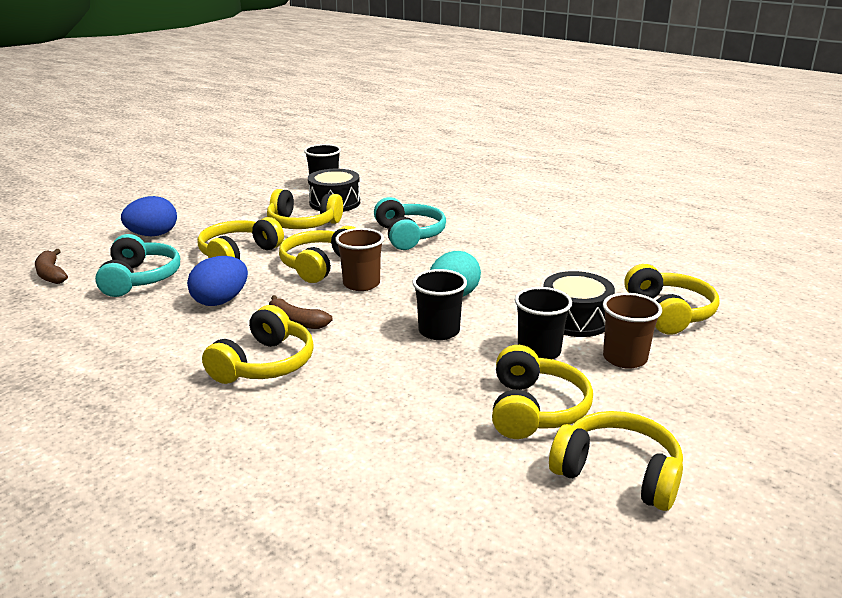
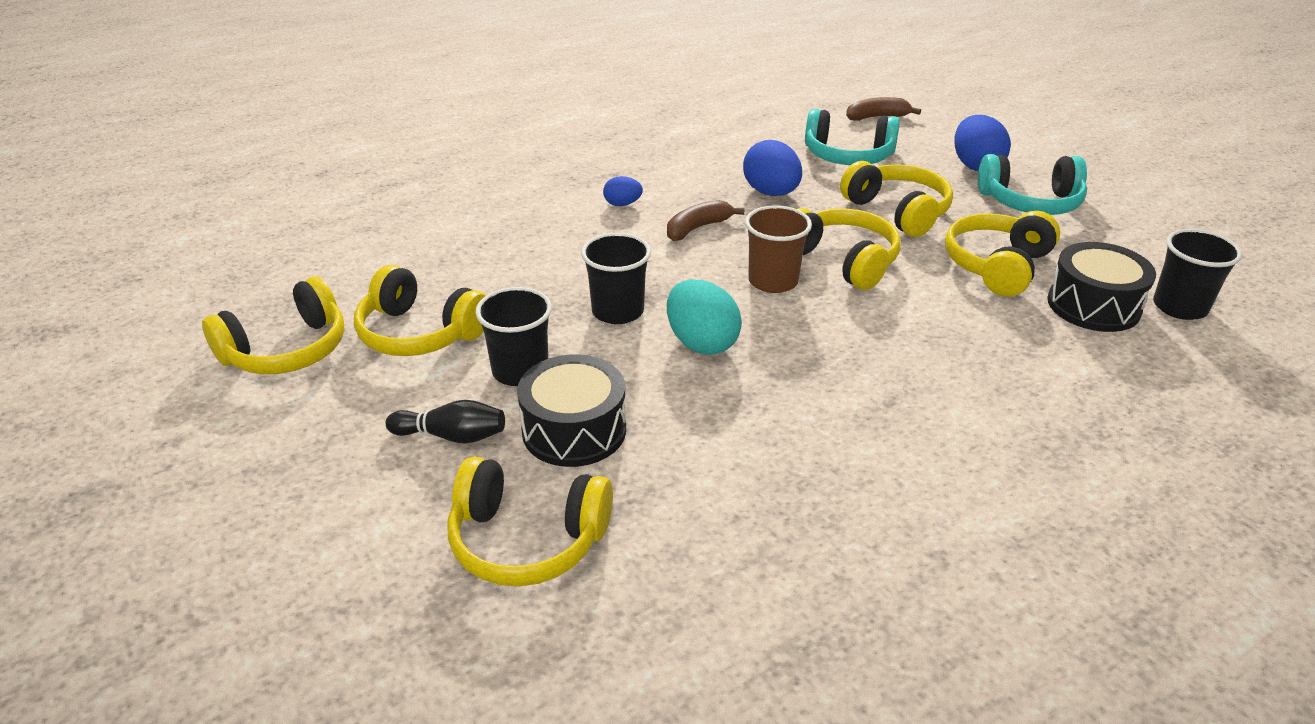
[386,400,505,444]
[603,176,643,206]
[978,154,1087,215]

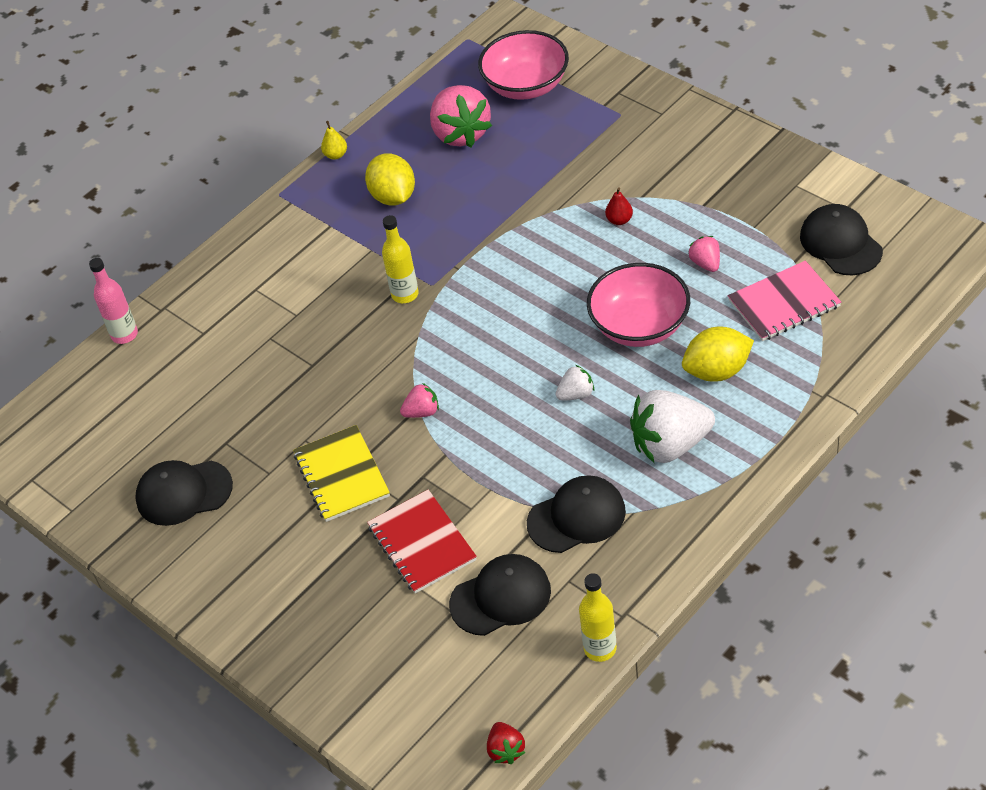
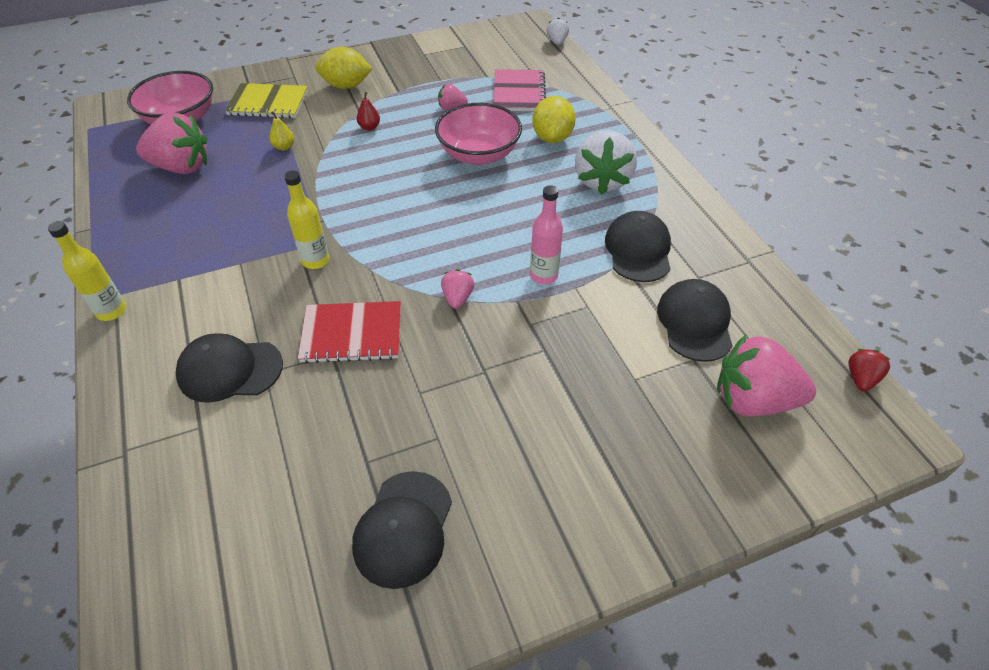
[48,221,126,321]
[175,333,283,403]
[225,83,308,118]
[270,111,294,151]
[298,301,401,364]
[316,47,372,89]
[530,185,563,284]
[546,18,569,45]
[717,335,816,417]
[848,349,891,391]

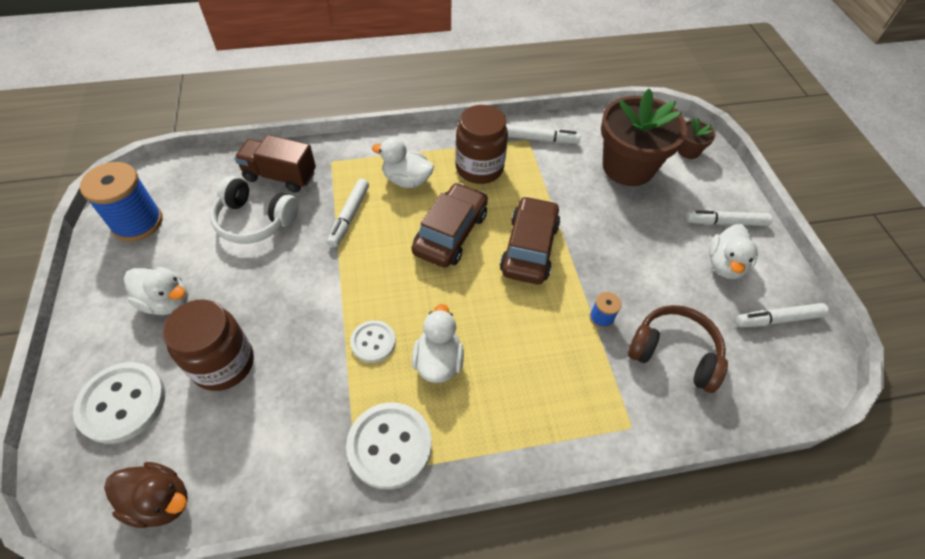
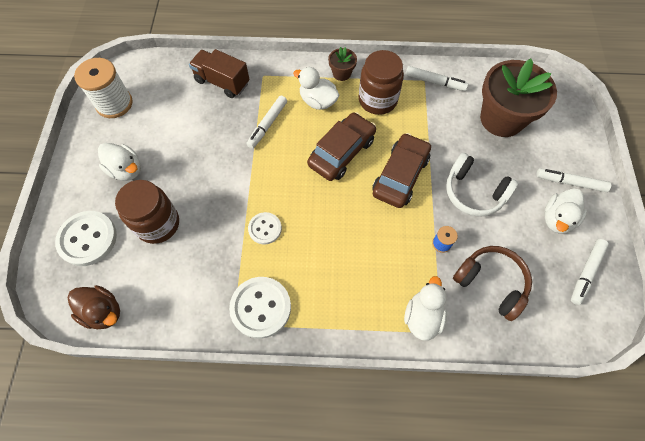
[74,58,133,118]
[328,47,357,81]
[404,276,447,341]
[446,153,518,217]
[571,239,609,305]

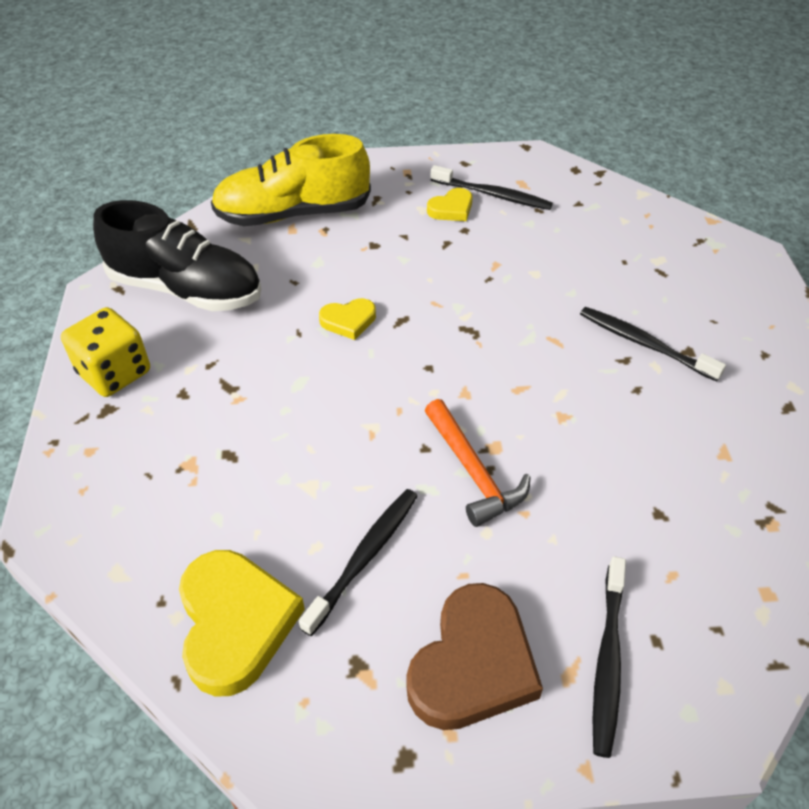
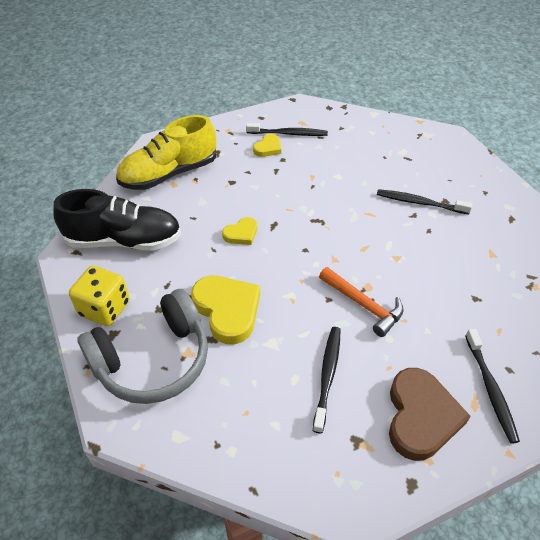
[77,289,208,404]
[191,276,260,344]

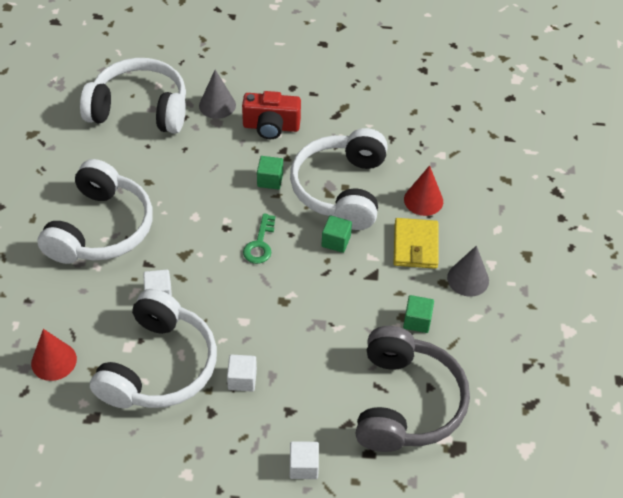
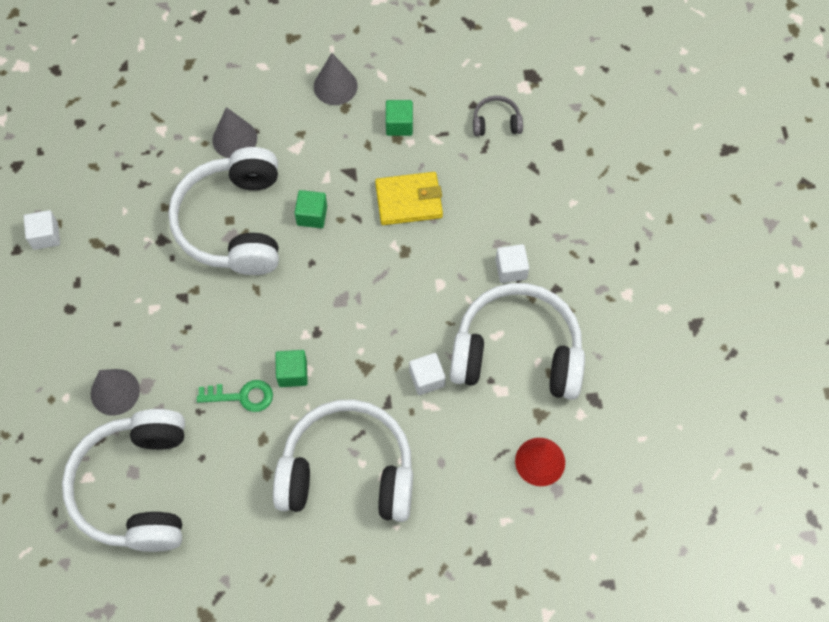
[23,210,60,250]
[168,147,279,275]
[197,380,273,412]
[212,107,257,158]
[275,350,308,387]
[375,172,443,225]
[473,95,523,136]
[242,91,301,139] (first image)

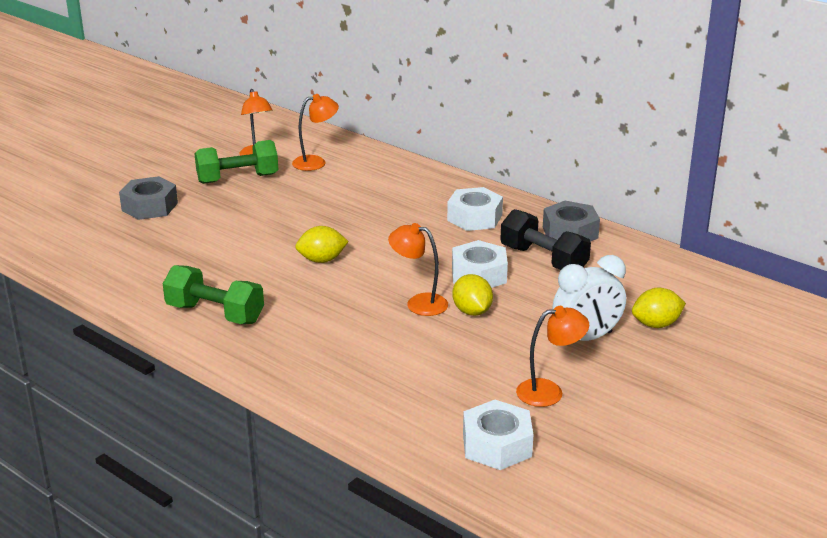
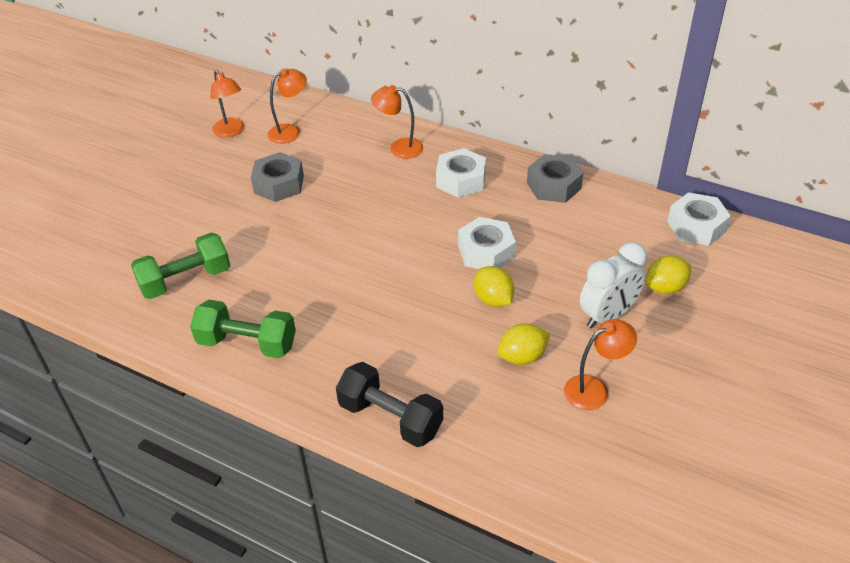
[131,233,231,299]
[251,152,304,202]
[336,362,443,447]
[371,85,423,159]
[497,323,550,365]
[667,192,731,246]

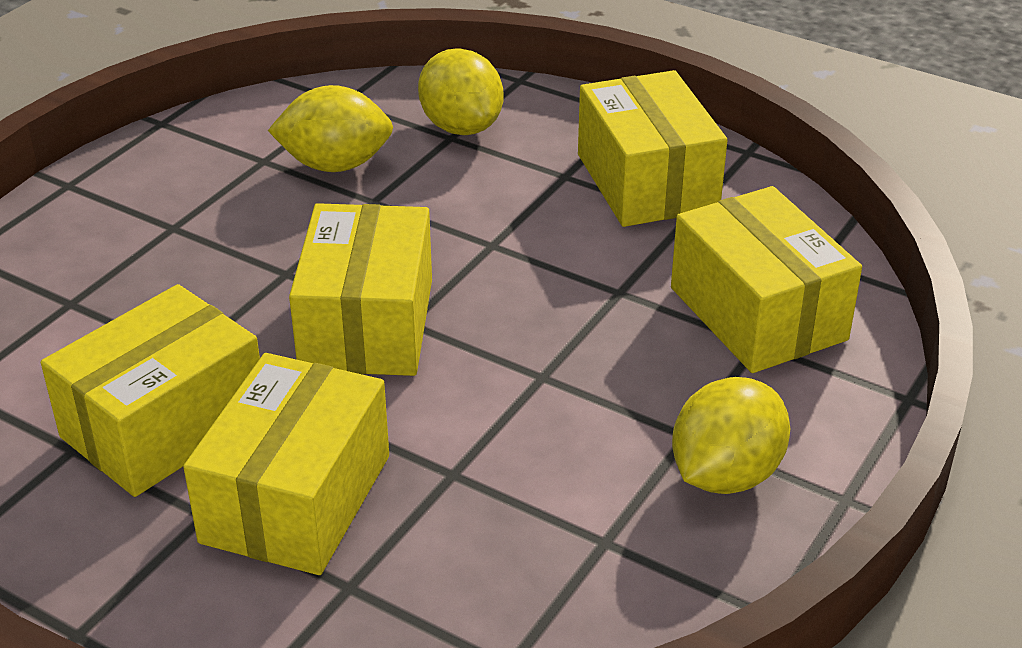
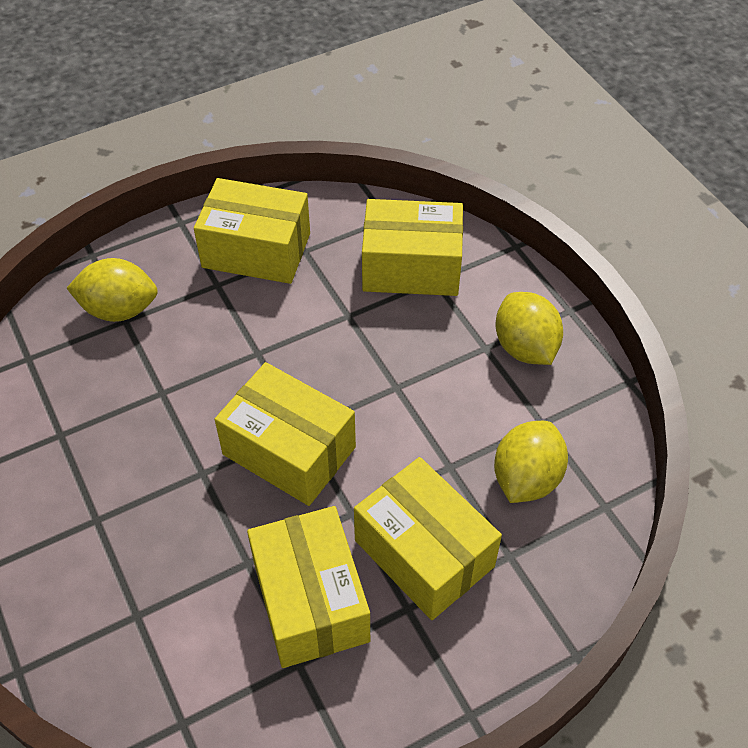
[494,421,568,503]

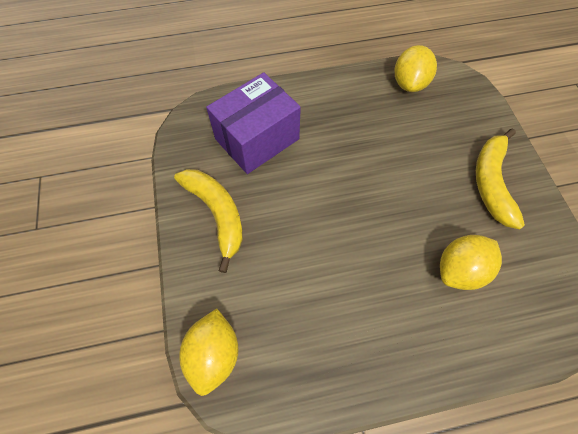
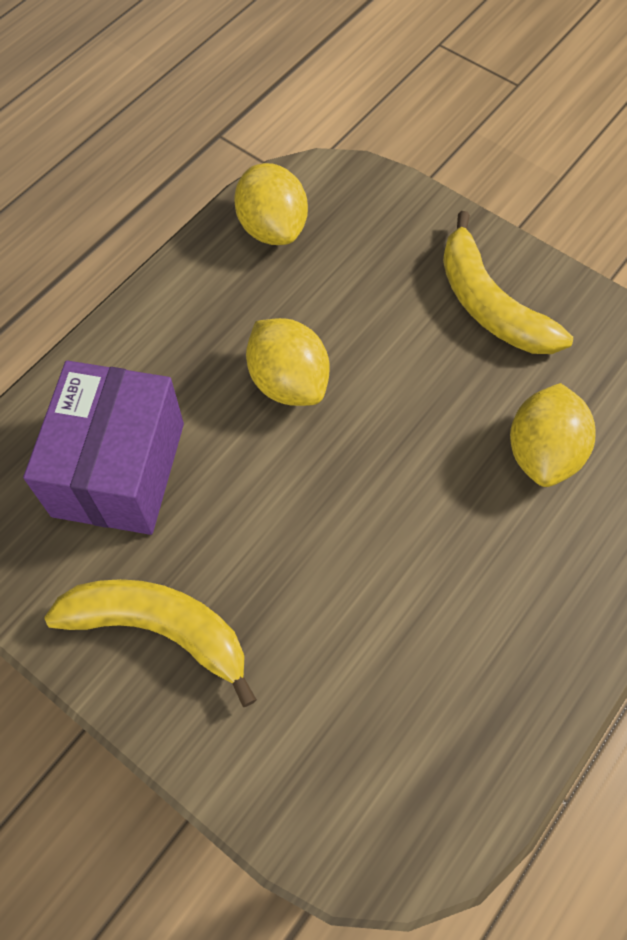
[246,318,330,406]

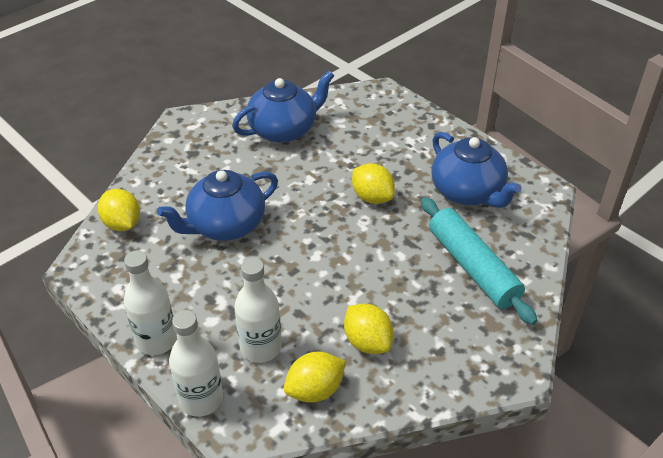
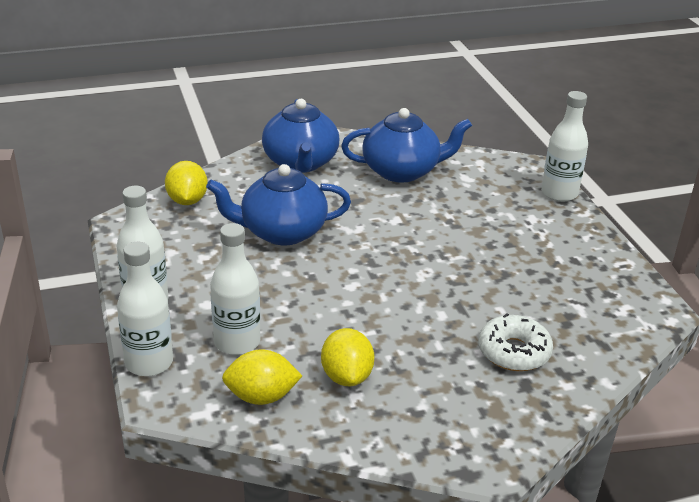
[262,99,339,173]
[478,313,553,371]
[541,91,588,202]
[352,163,395,204] (first image)

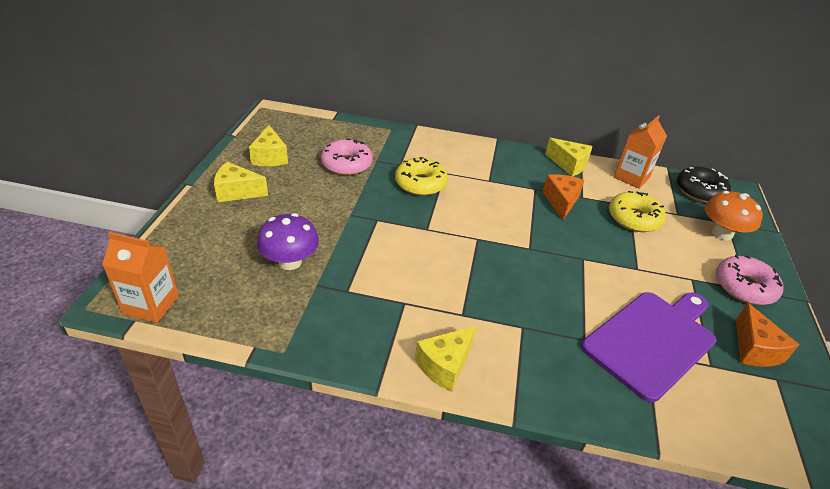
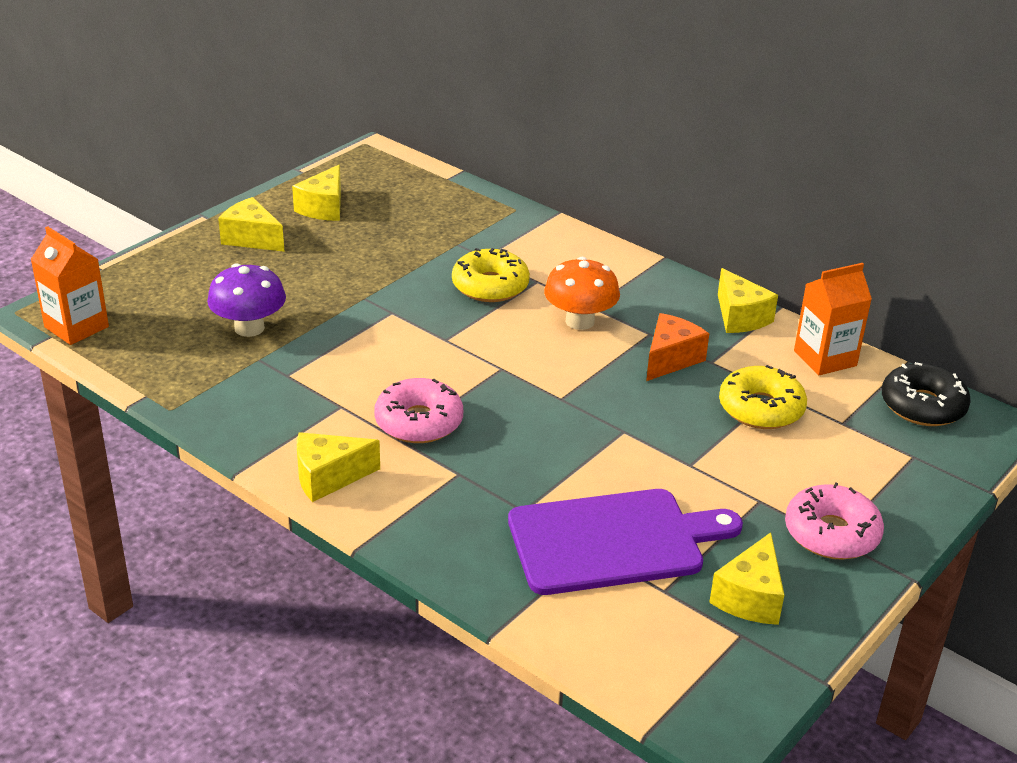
[374,378,463,443]
[544,257,620,330]
[709,532,784,625]

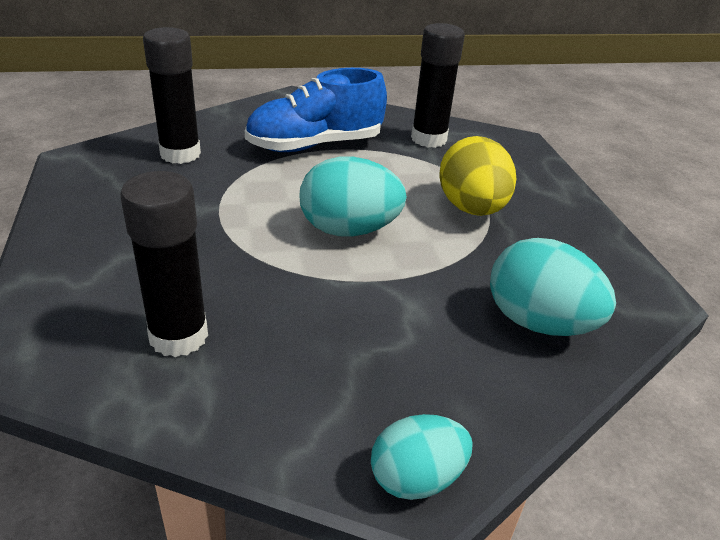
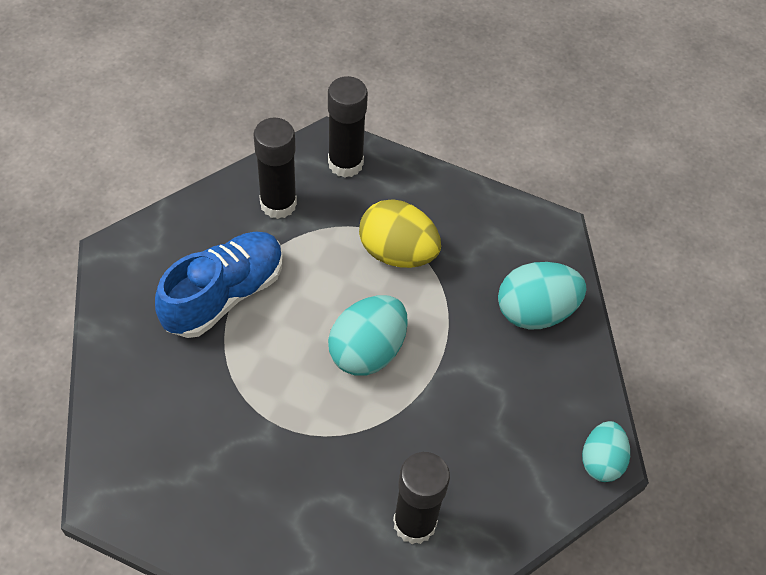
[155,232,283,338]
[328,76,368,178]

